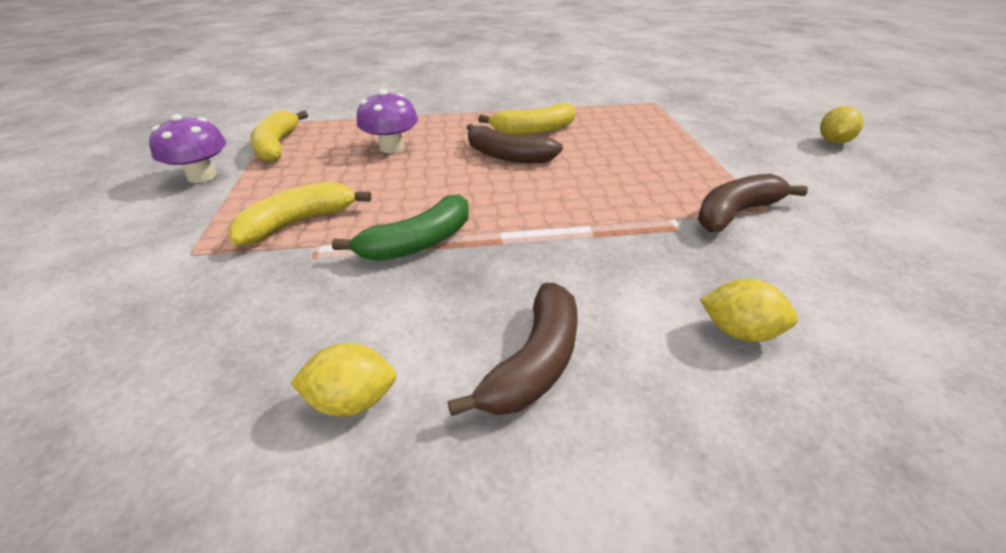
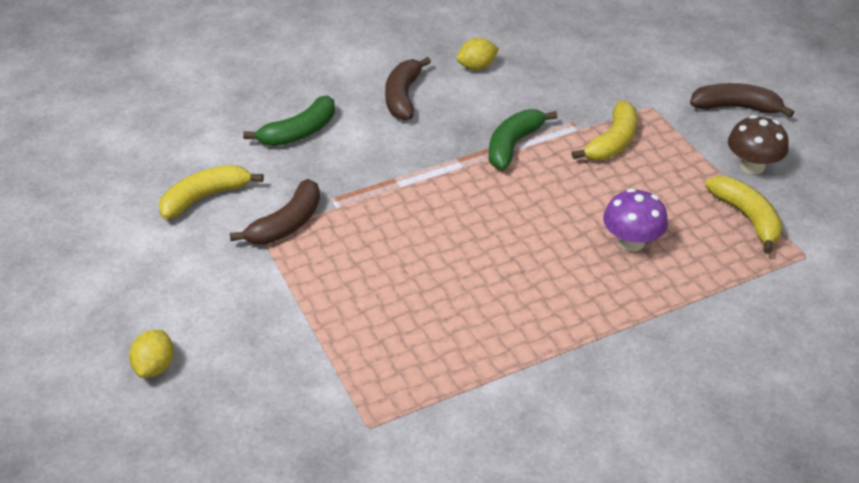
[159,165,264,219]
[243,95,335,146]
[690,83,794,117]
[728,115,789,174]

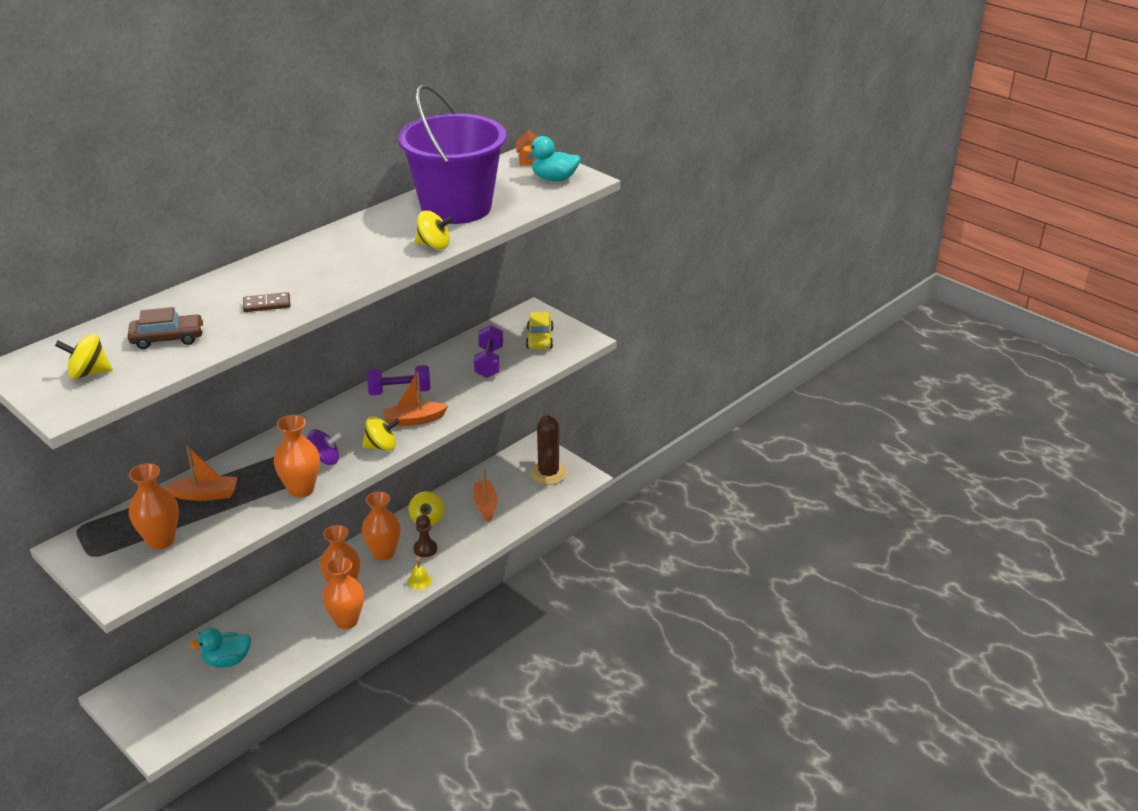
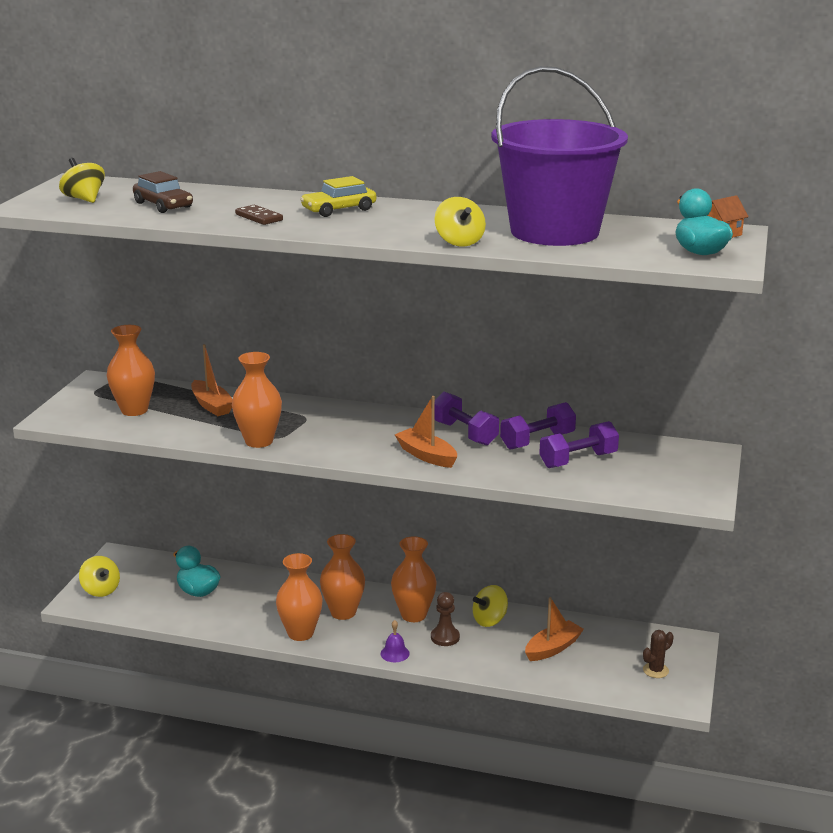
[79,556,120,597]
[300,176,376,217]
[381,620,410,662]
[500,402,576,450]
[643,630,674,678]
[307,429,342,465] (first image)

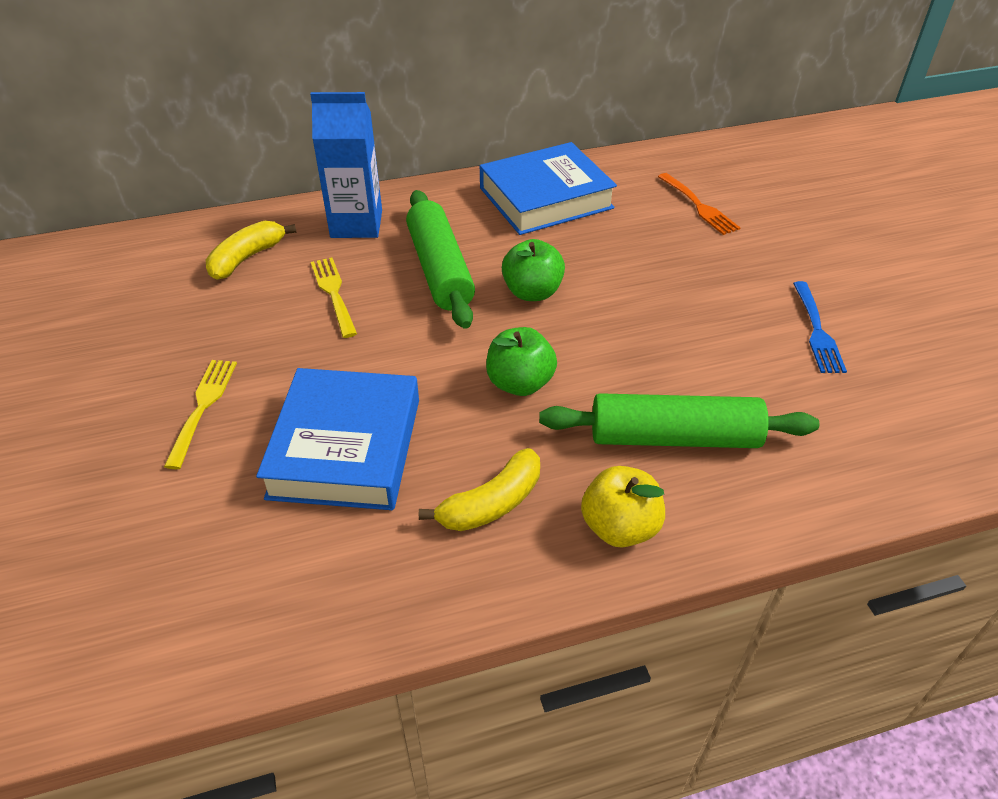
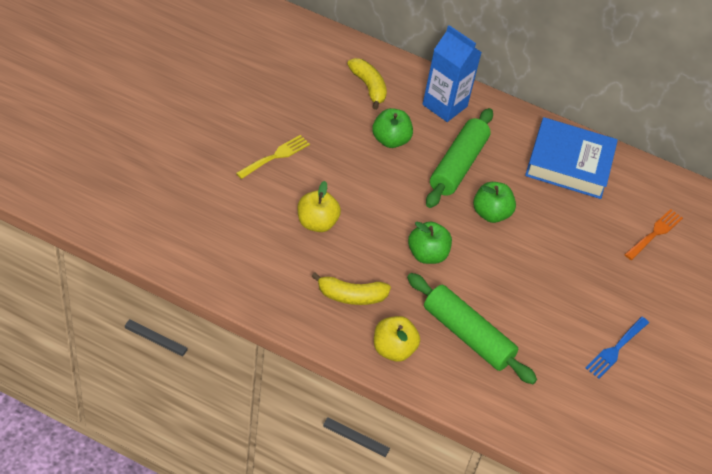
[297,181,341,232]
[347,58,387,110]
[372,108,413,148]
[624,209,683,260]

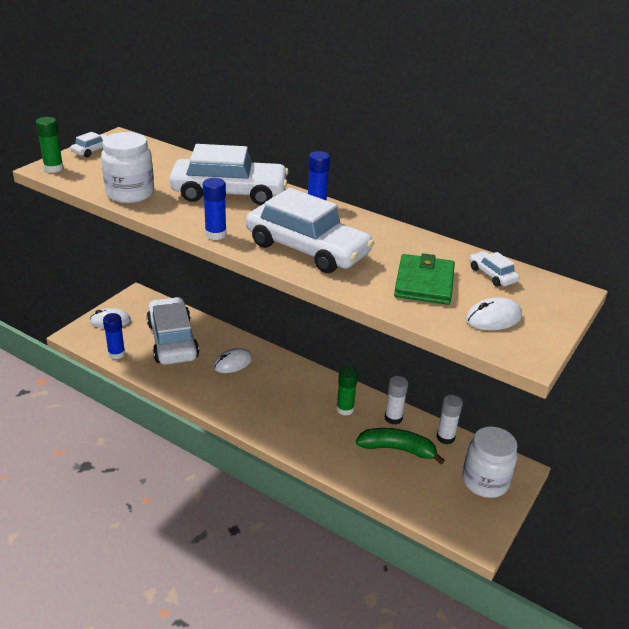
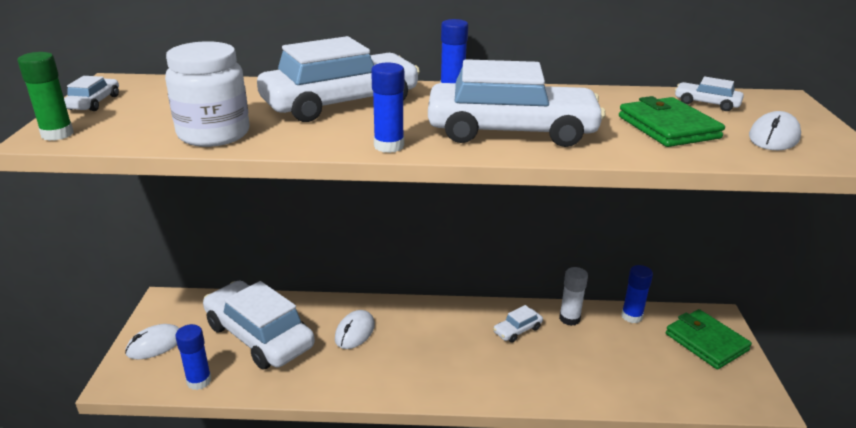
[493,305,543,343]
[621,265,653,323]
[666,309,752,369]
[356,428,445,464] (first image)

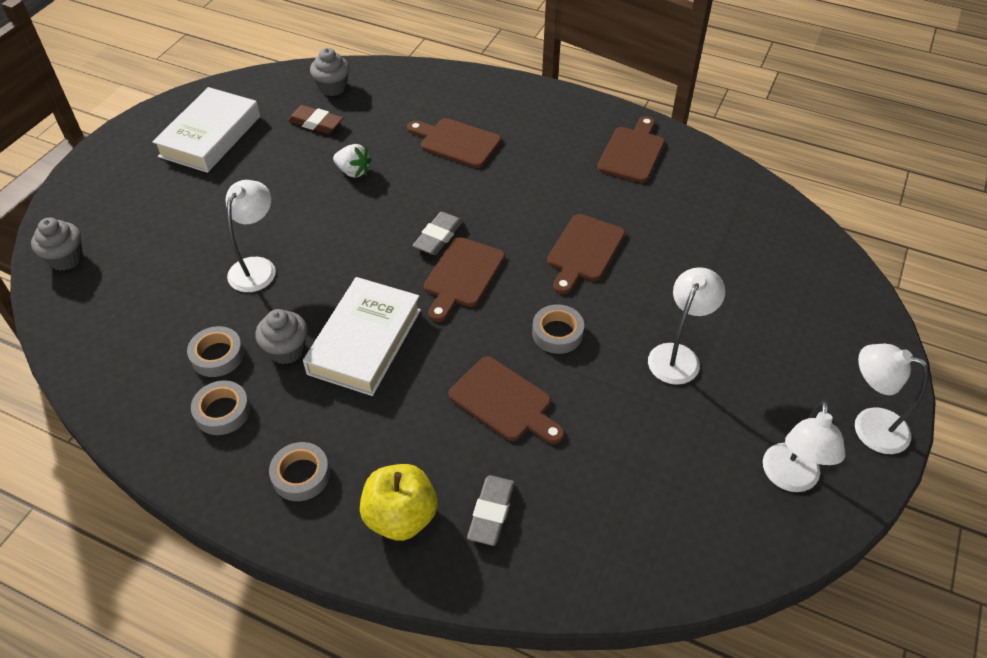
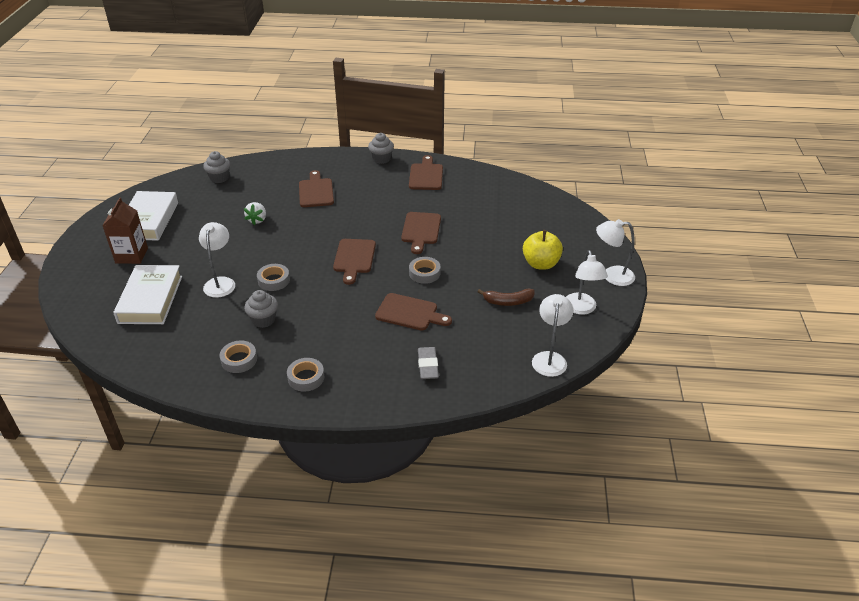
[102,198,148,264]
[113,265,182,324]
[244,202,266,225]
[257,264,290,291]
[299,170,334,207]
[368,133,394,164]
[477,289,535,306]
[523,230,563,270]
[532,294,573,377]
[287,105,343,134] (first image)
[412,212,463,255] (first image)

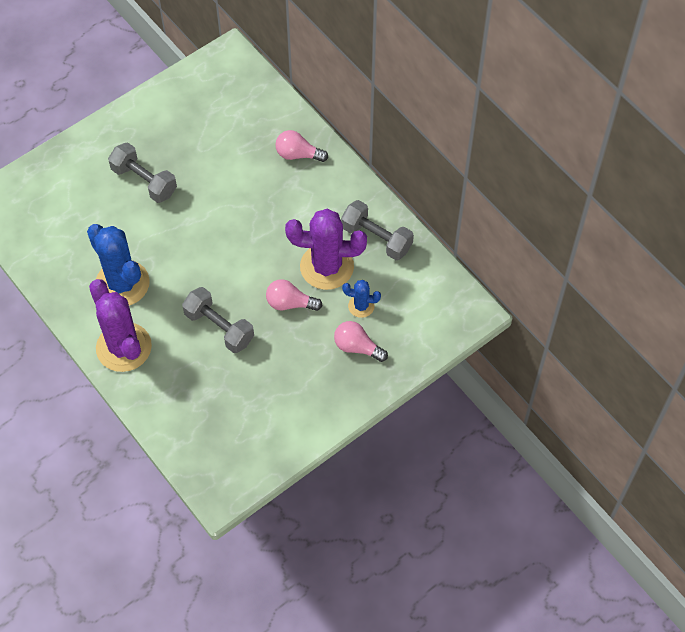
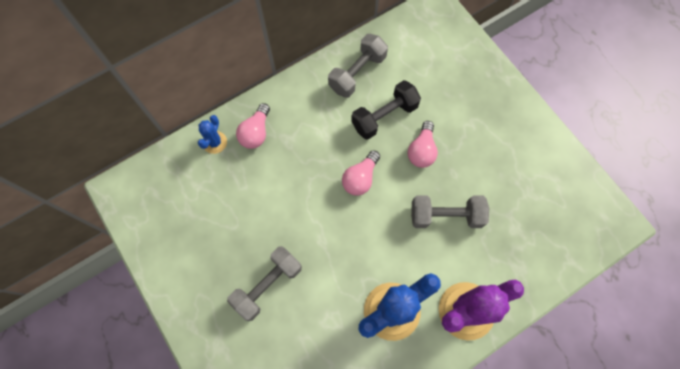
[198,115,227,154]
[342,150,380,196]
[351,80,421,140]
[411,195,489,228]

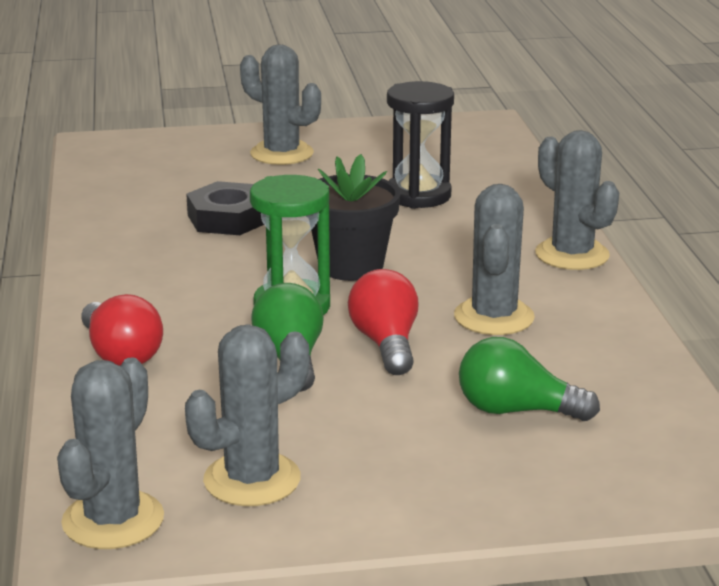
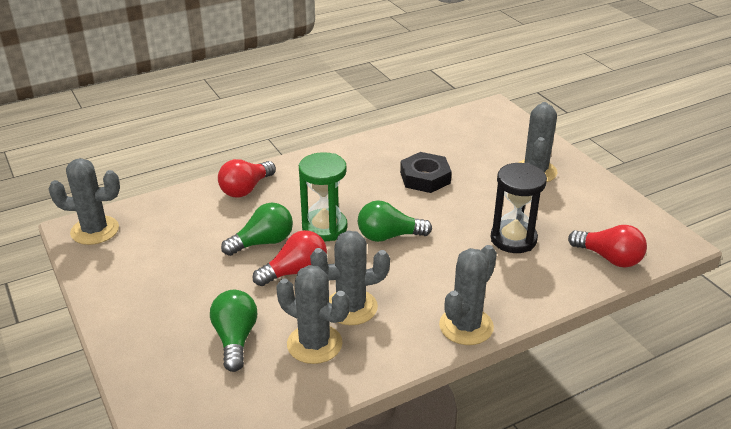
[276,265,350,364]
[358,200,432,242]
[568,225,647,267]

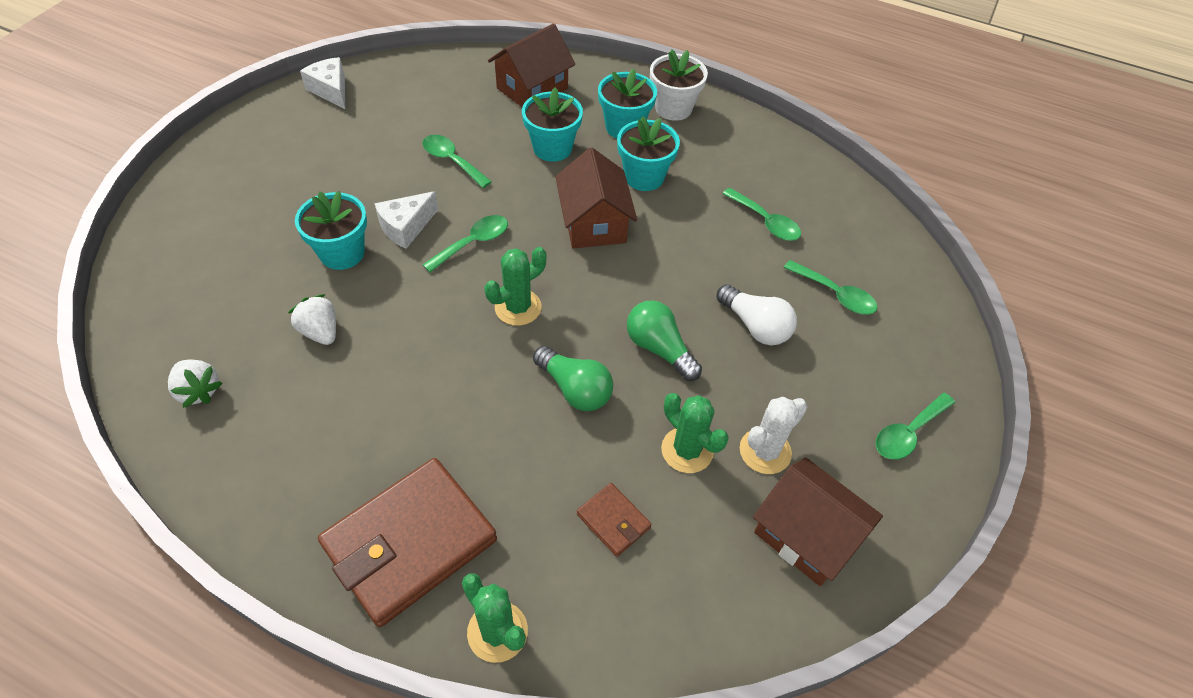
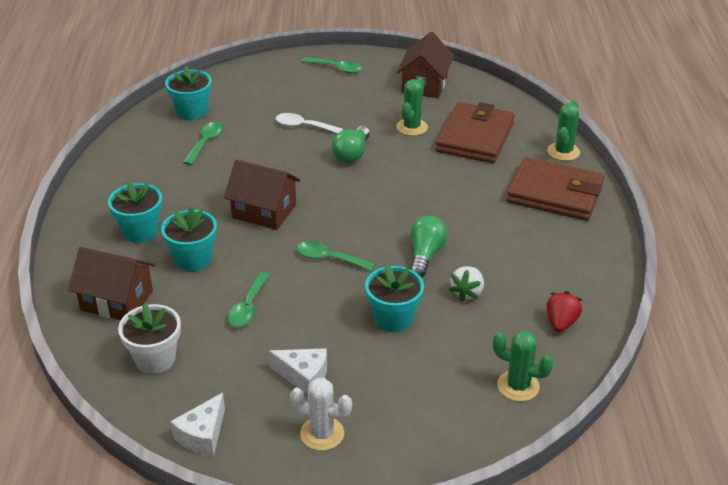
[118,303,181,374]
[165,66,212,120]
[224,160,301,230]
[269,348,327,395]
[275,113,343,134]
[290,378,352,451]
[410,216,447,277]
[435,102,515,163]
[493,331,554,402]
[546,291,582,332]
[784,260,877,315] (first image)

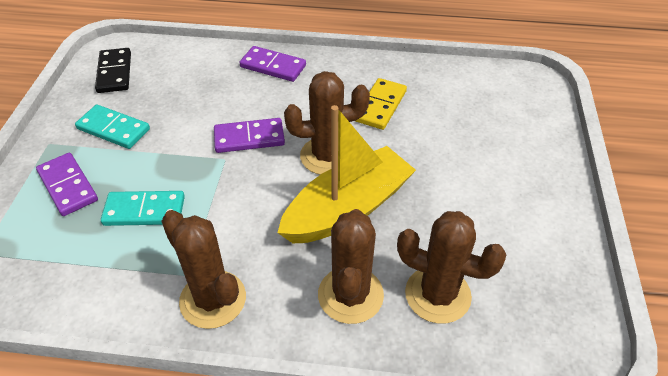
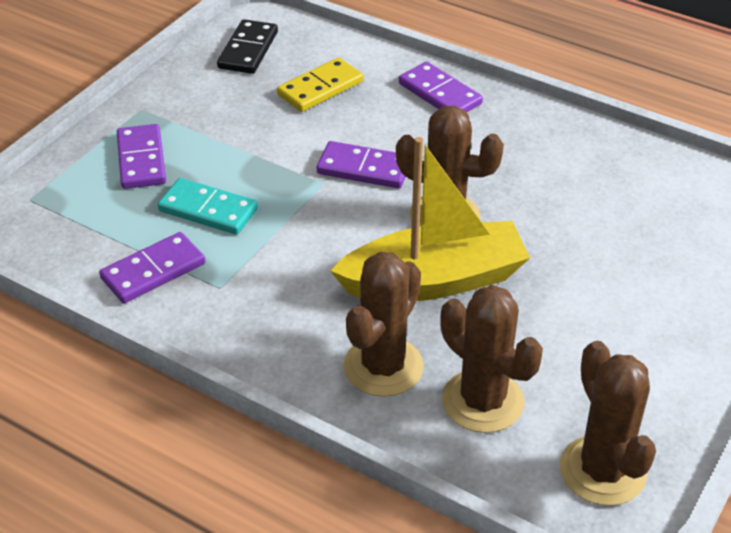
[99,232,205,303]
[277,58,364,112]
[560,341,656,506]
[75,105,150,149] (first image)

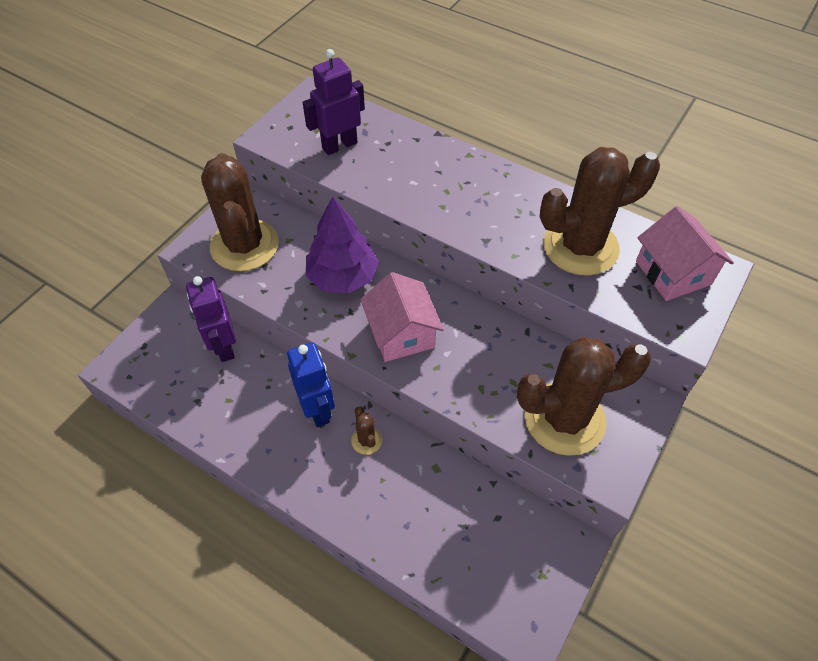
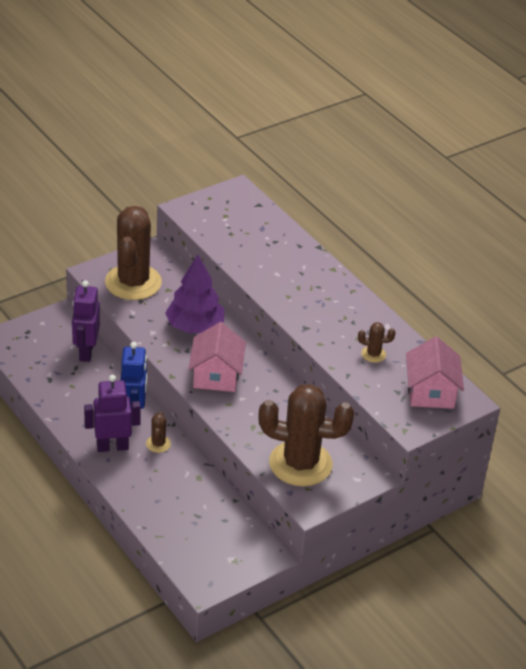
[84,375,141,452]
[358,322,395,363]

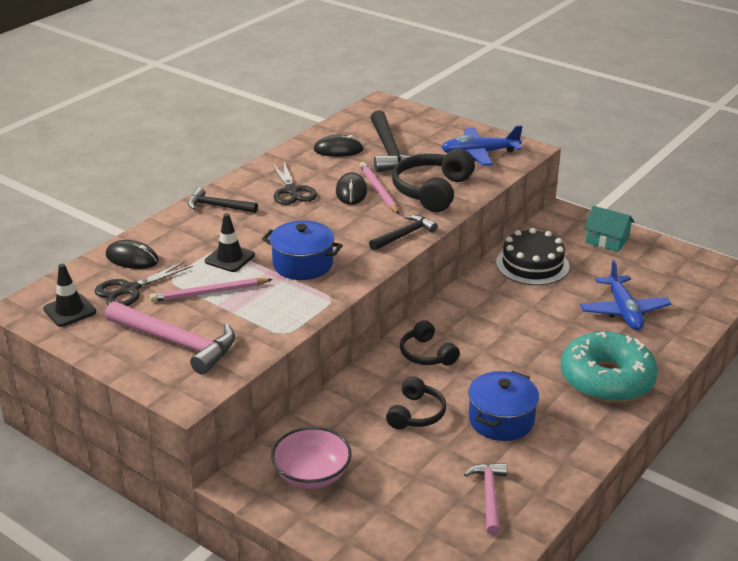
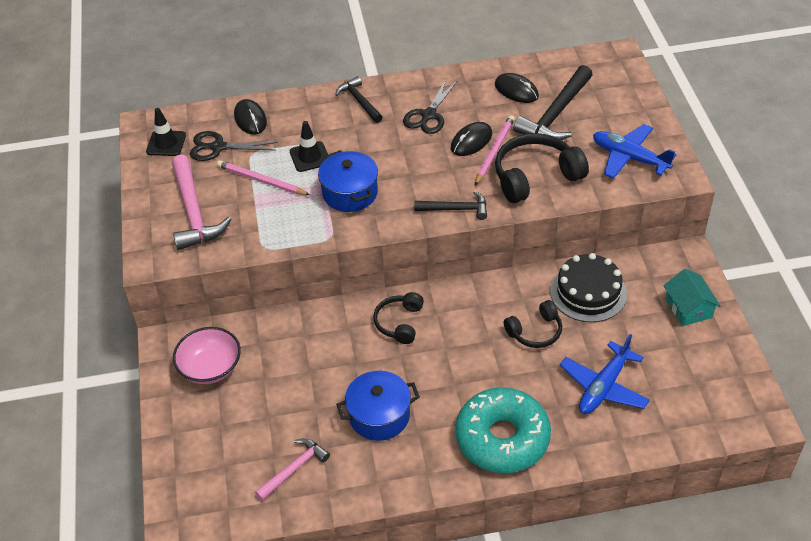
[504,300,562,348]

